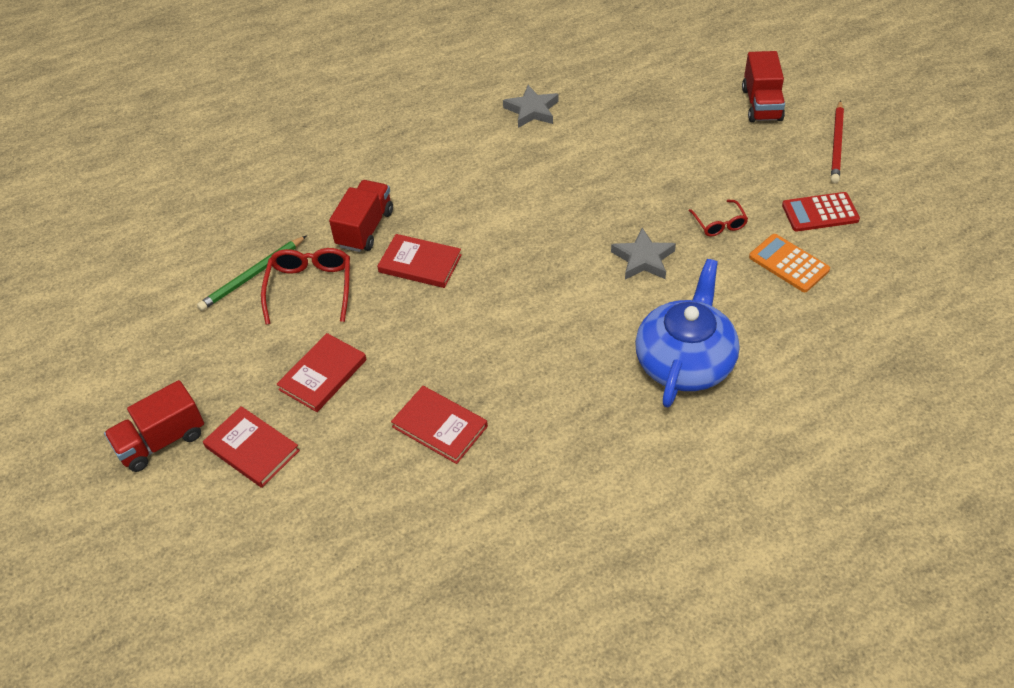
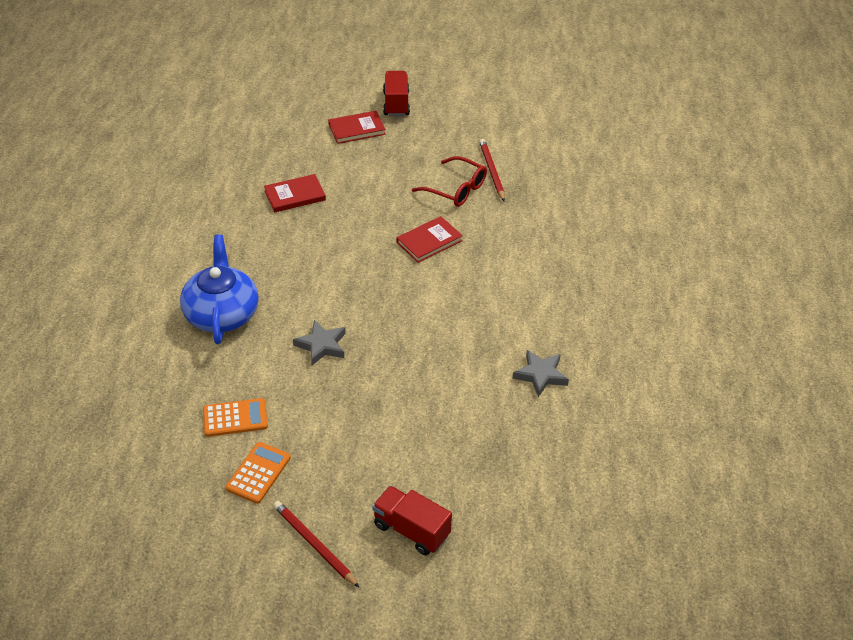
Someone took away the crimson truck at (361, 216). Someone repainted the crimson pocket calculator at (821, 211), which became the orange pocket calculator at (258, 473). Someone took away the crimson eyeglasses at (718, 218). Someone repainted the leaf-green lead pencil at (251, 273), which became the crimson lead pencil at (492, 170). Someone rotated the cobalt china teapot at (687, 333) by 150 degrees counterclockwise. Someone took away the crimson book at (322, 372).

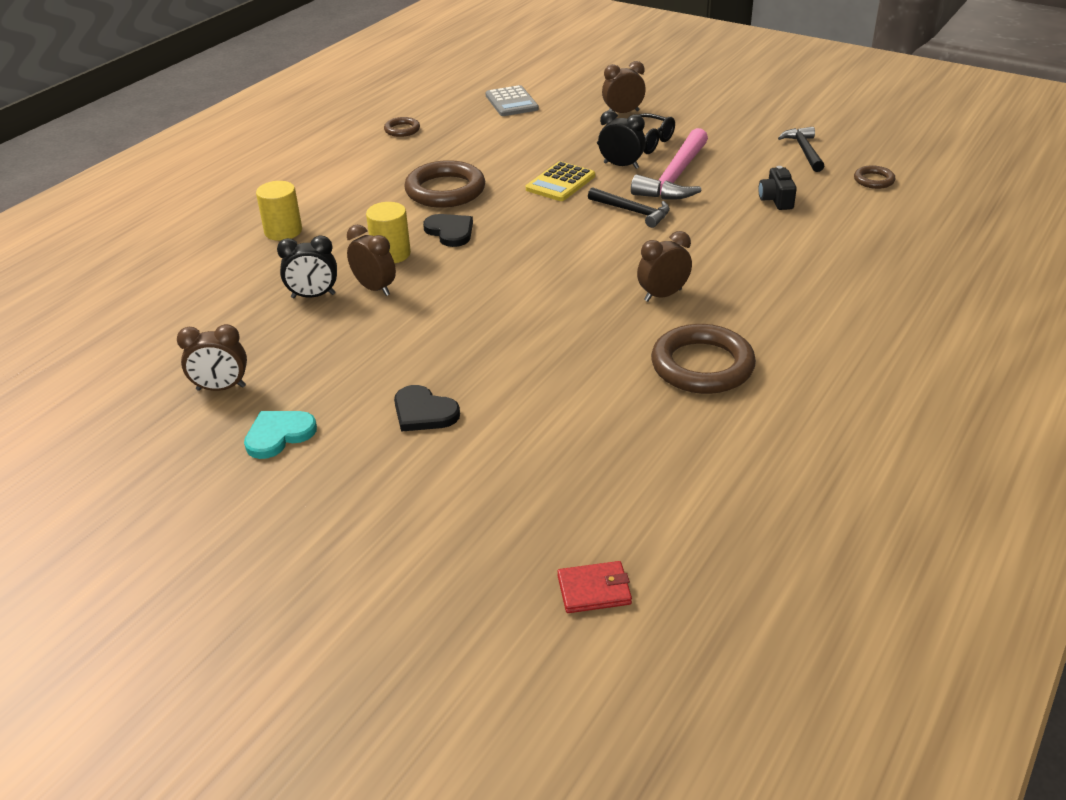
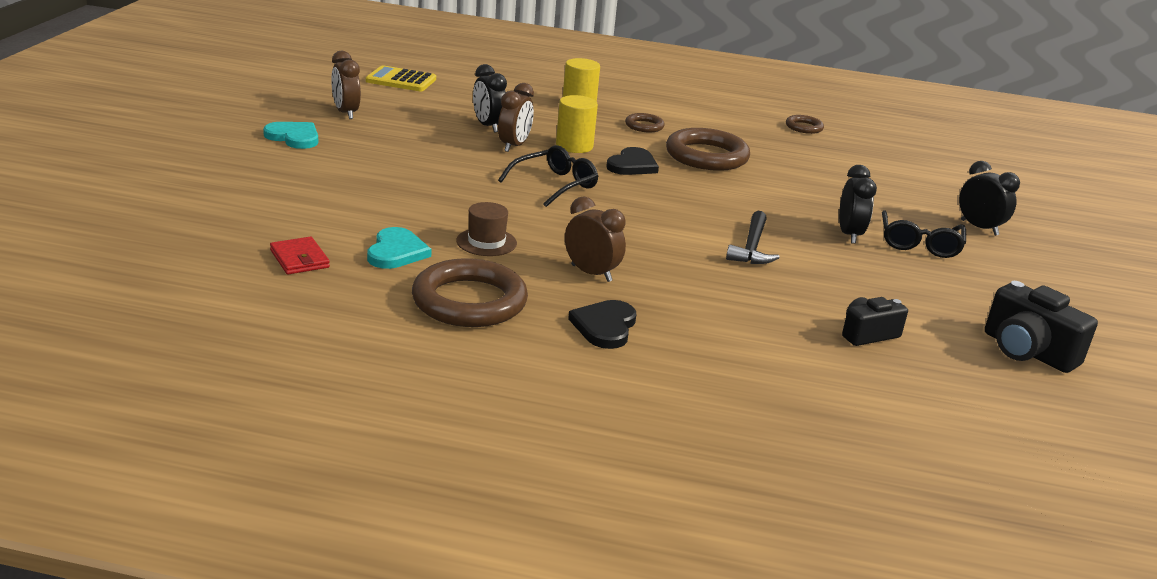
Someone repainted the dark brown alarm clock at (624, 87), which became the jet-black alarm clock at (989, 198). Someone took away the gray pocket calculator at (512, 100). Someone swapped the jet-black carpenter's hammer at (801, 149) for the jet-black compact camera at (1041, 327). Someone took away the rose-pink carpenter's hammer at (669, 164). Someone carried the bright yellow pocket calculator from (560, 181) to (401, 78). Someone carried the dark brown hoop from (874, 177) to (645, 122). Someone carried the jet-black heart shape from (427, 408) to (602, 324). Someone carried the crimson billfold from (594, 587) to (300, 255). Someone put down the jet-black eyeglasses at (548, 176). Someone put down the dark brown hat at (486, 229). Someone put down the turquoise heart shape at (399, 248).

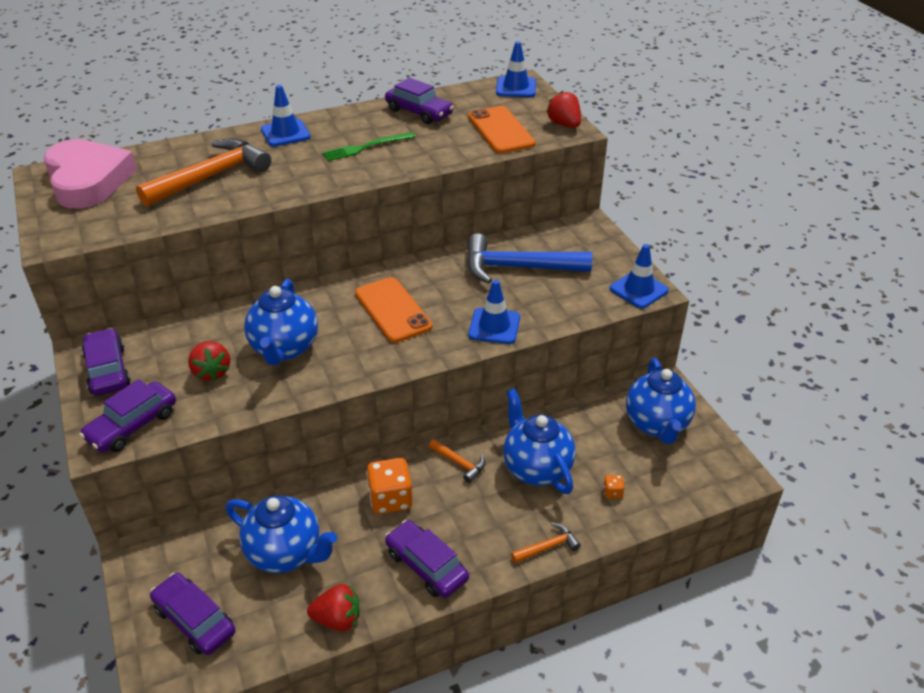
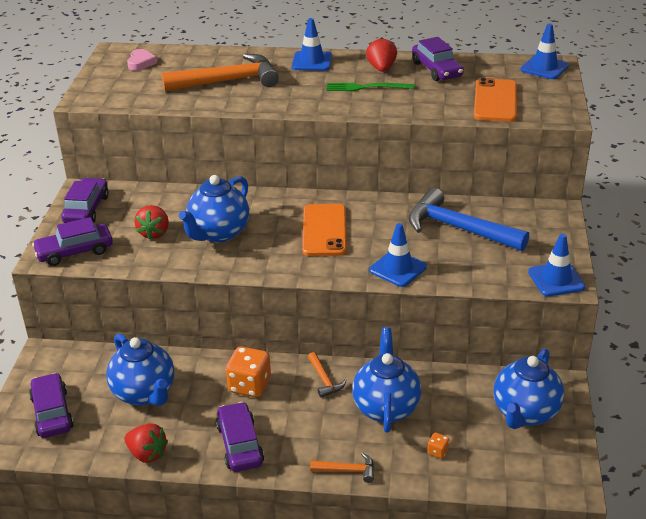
Someone carried the crimson berry from (563, 109) to (381, 54). Someone scaled the rose-pink heart shape at (90, 174) by 0.41.

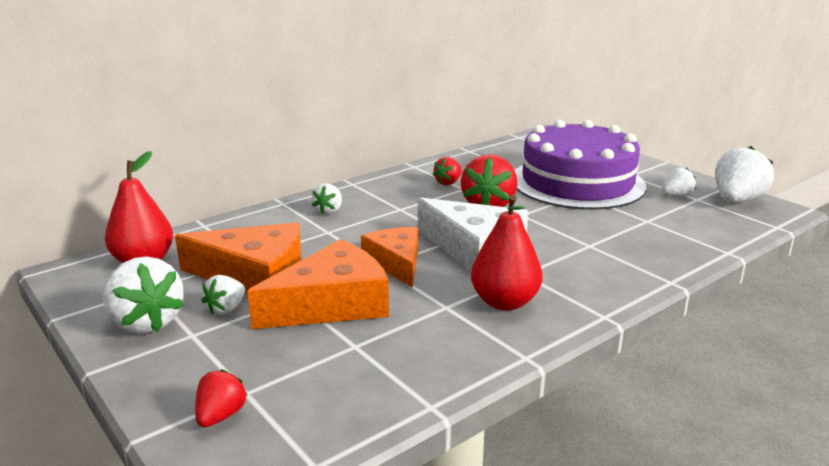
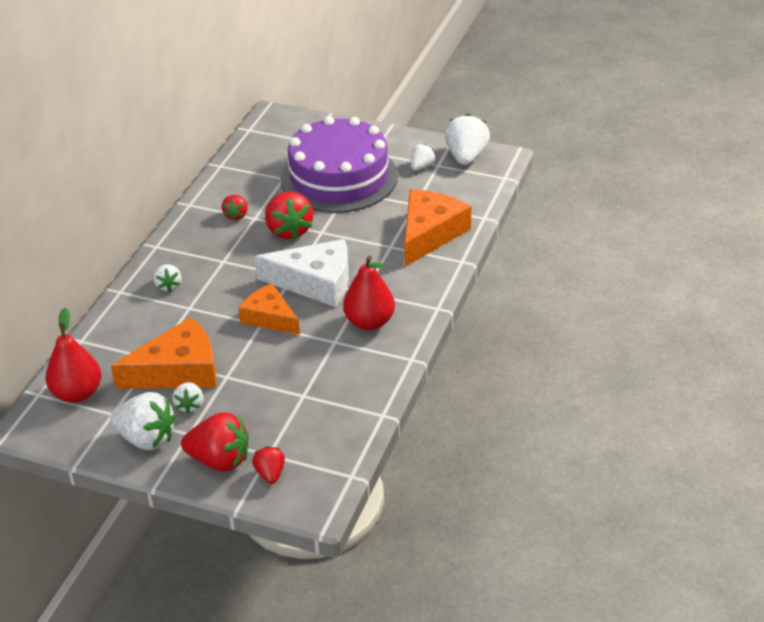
Someone carried the orange piece of cheese from (318, 284) to (437, 227). Someone put down the crimson berry at (215, 442).

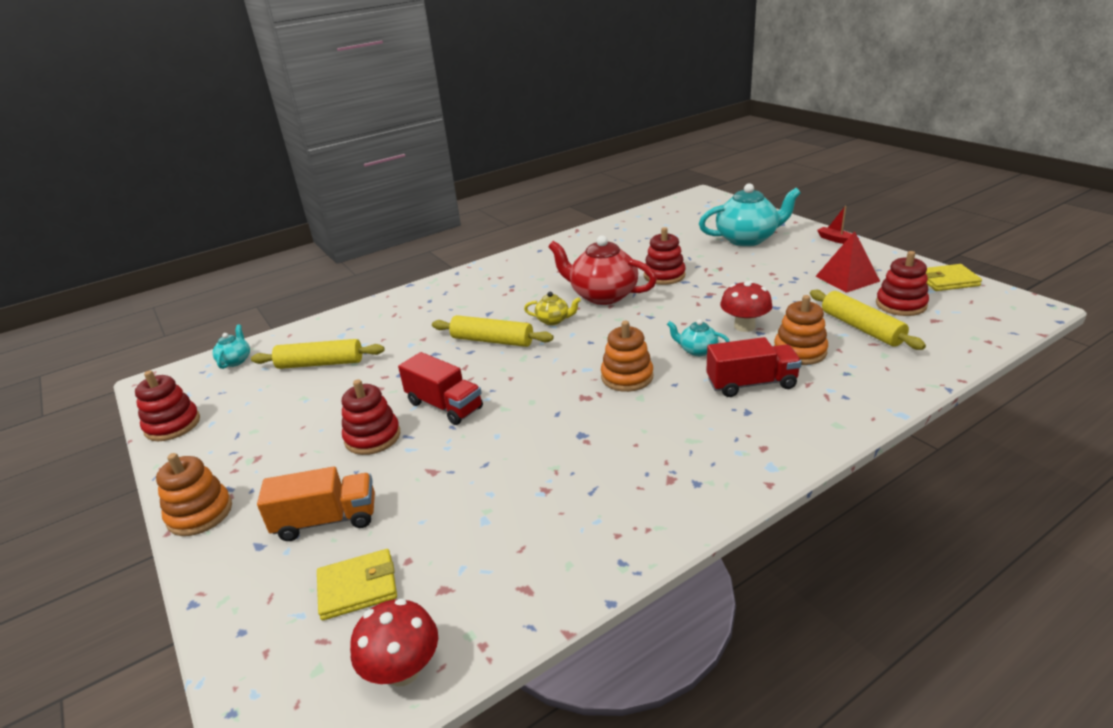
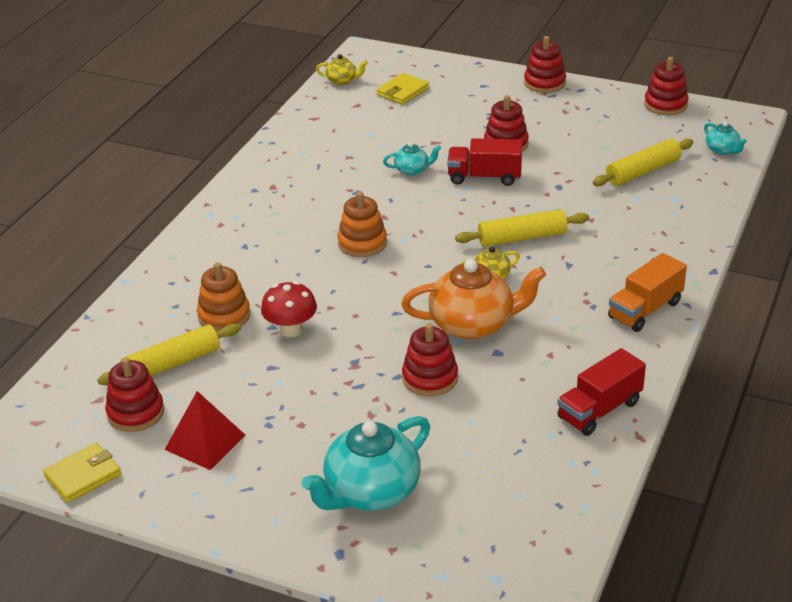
Someone took away the crimson toy boat at (834, 225). Someone repainted the crimson china teapot at (602, 270), which became the orange china teapot at (473, 299). Someone rotated the bright yellow pastry roller at (868, 320) by 60 degrees counterclockwise. Someone carried the turquoise china teapot from (698, 337) to (412, 159). Someone carried the crimson truck from (754, 367) to (601, 392). Someone repainted the orange ring stacker at (194, 494), which became the crimson ring stacker at (545, 64). Someone carried the orange truck from (316, 504) to (647, 292). Someone swapped the crimson fungus at (394, 642) for the bright yellow china teapot at (342, 69).

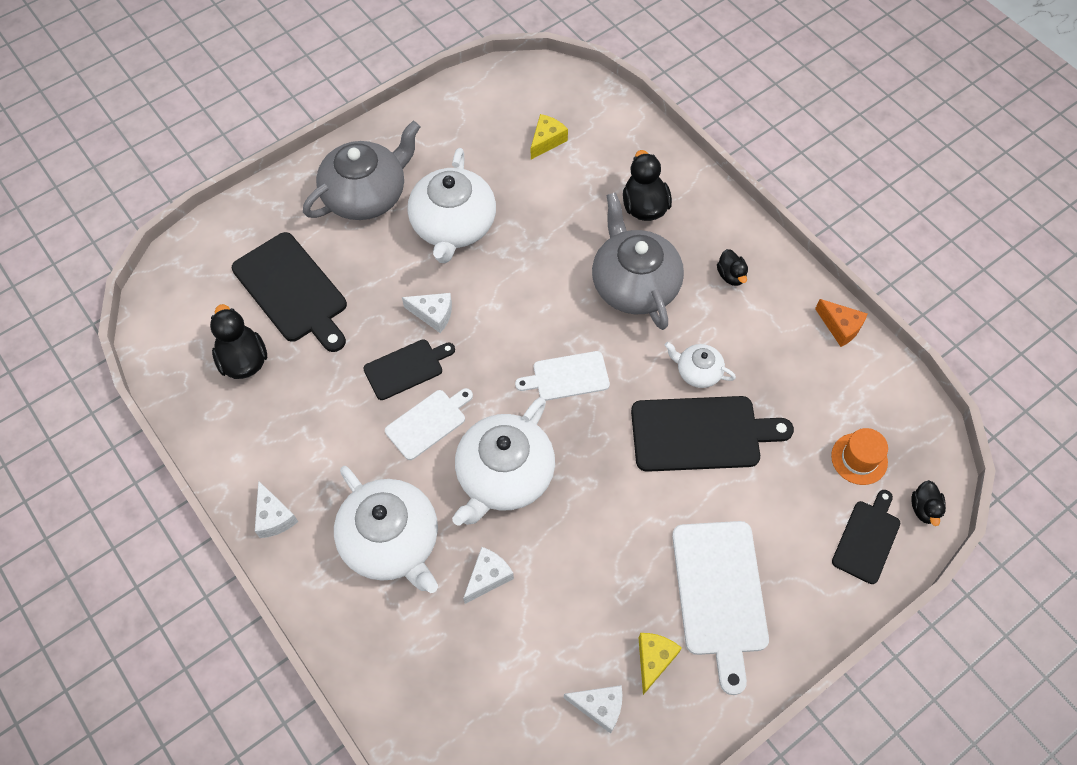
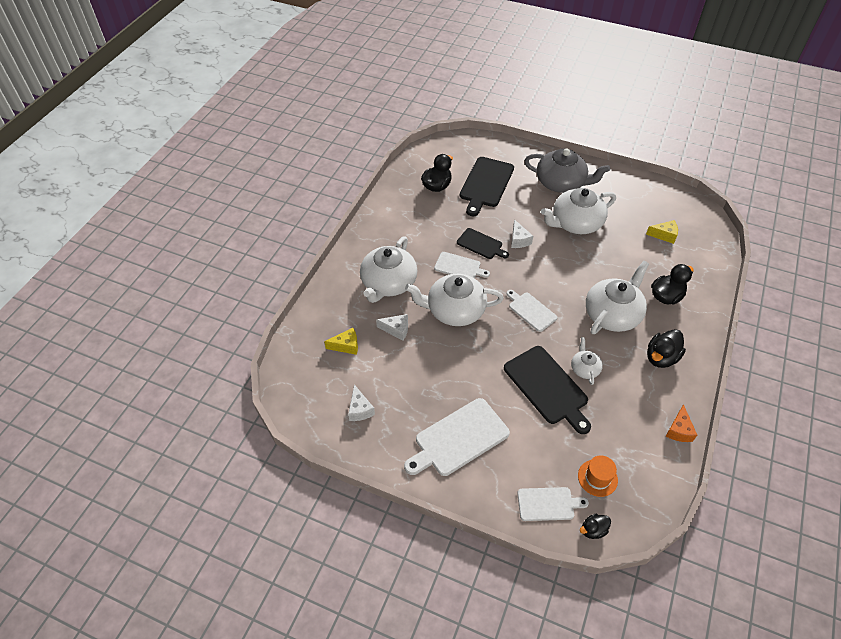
Someone repainted the gray china teapot at (638, 261), which became the white china teapot at (617, 297). Someone scaled the jet-black toy duck at (732, 267) by 1.71. Someone took away the white piece of cheese at (276, 509). Someone repainted the jet-black bread board at (866, 537), which became the white bread board at (553, 504). Someone carried the bright yellow piece of cheese from (660, 664) to (341, 341).

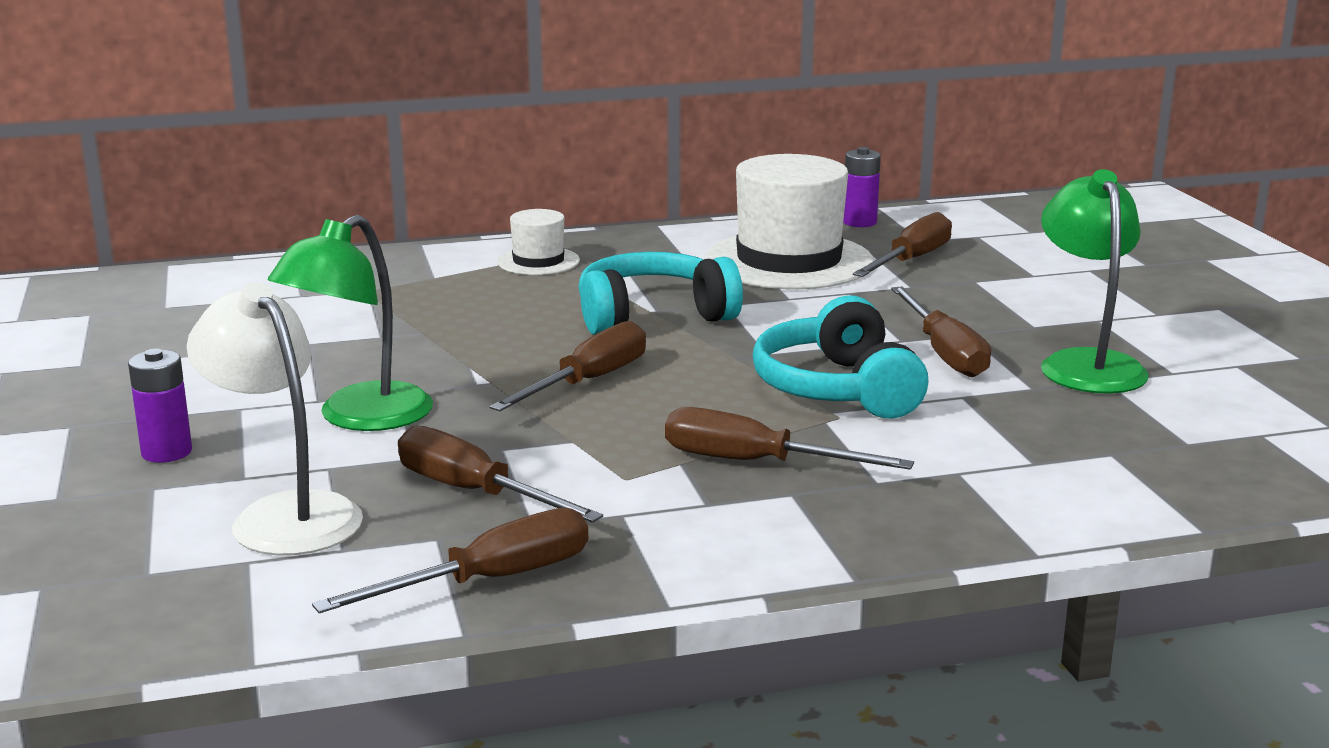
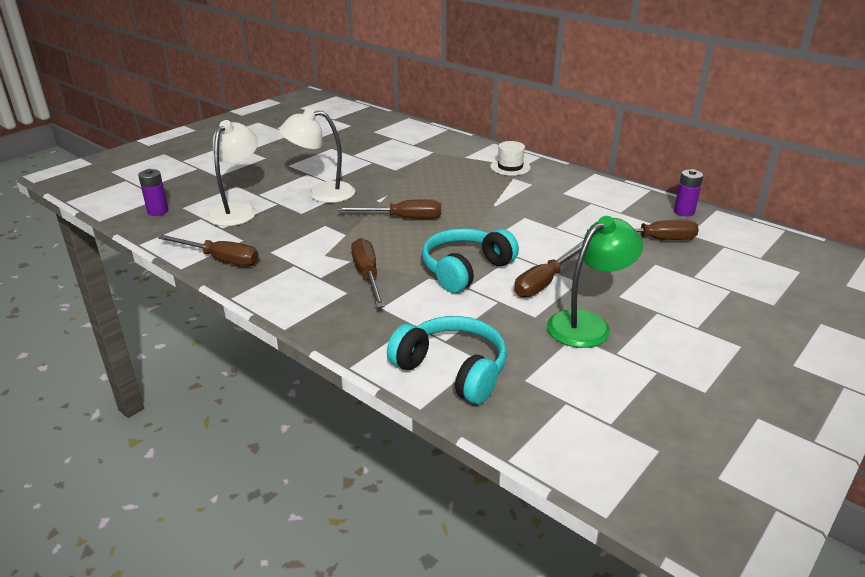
Someone took away the white hat at (789, 221). Someone repainted the leaf-green reading lamp at (350, 323), which became the white reading lamp at (317, 155). Someone carried the turquoise over-ear headphones from (661, 293) to (447, 360). Someone carried the royal purple power cell from (160, 405) to (153, 192). Someone took away the dark brown screwdriver at (500, 474).

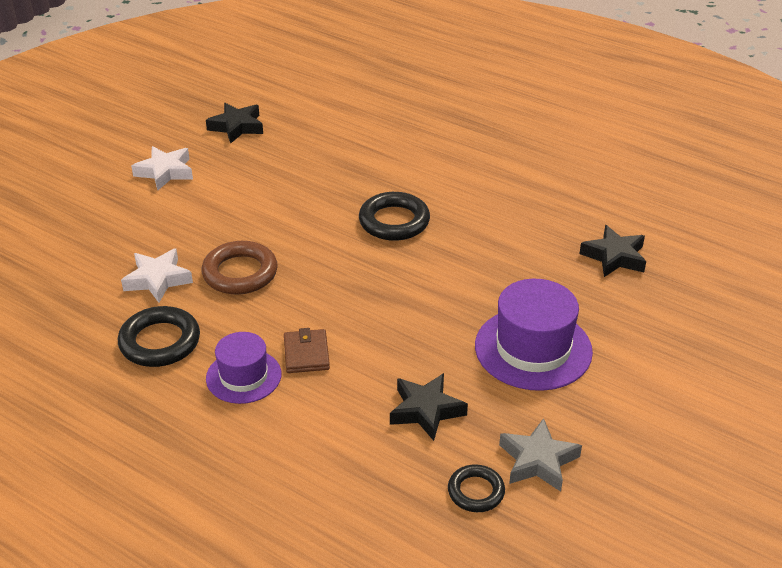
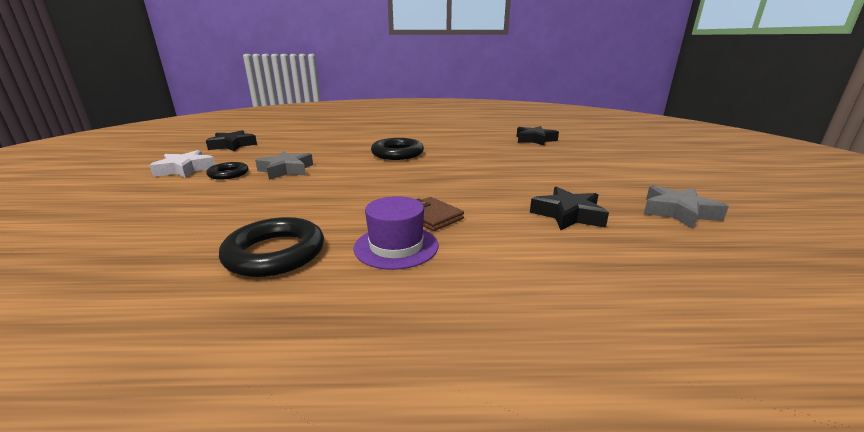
Someone took away the dark brown hoop at (240, 268). Someone took away the white five-pointed star at (157, 275). Someone took away the royal purple hat at (534, 335). Someone carried the jet-black hoop from (476, 488) to (227, 171). Someone put down the gray five-pointed star at (284, 165).

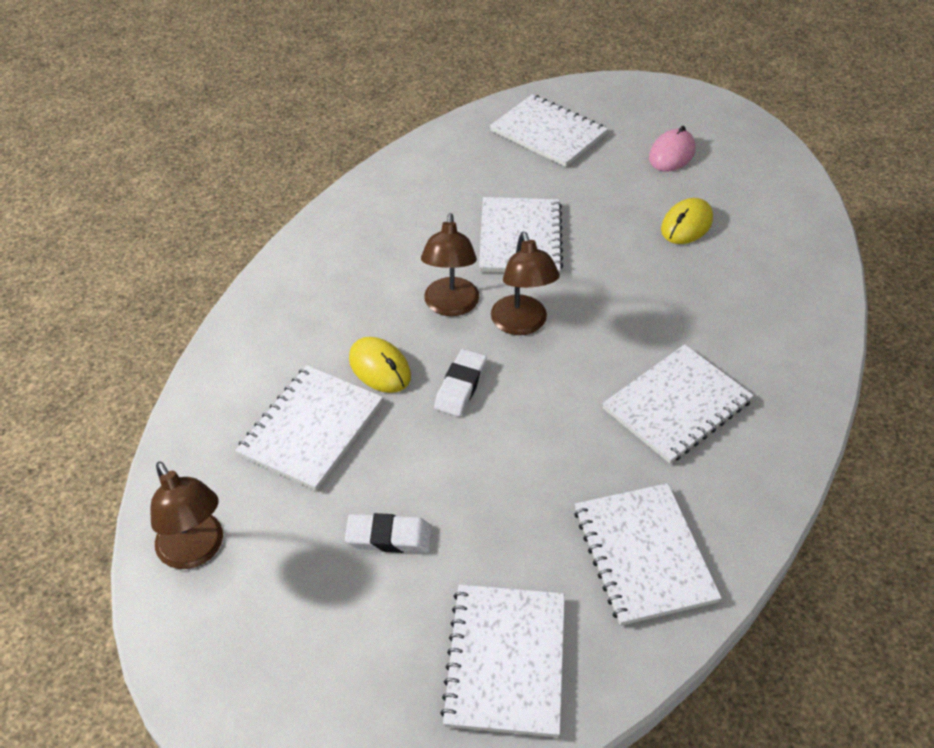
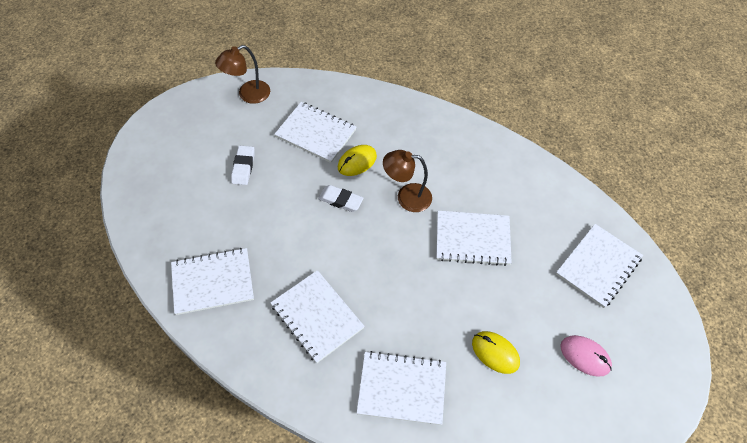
Someone took away the dark brown reading lamp at (525, 283). Someone carried the white exercise book from (502, 660) to (401, 388).

